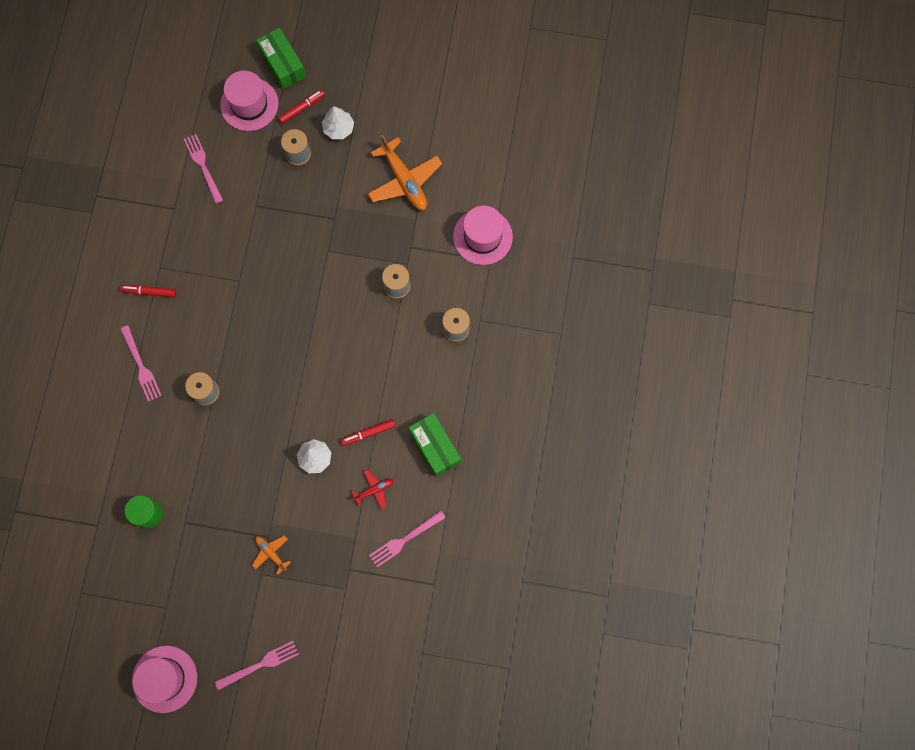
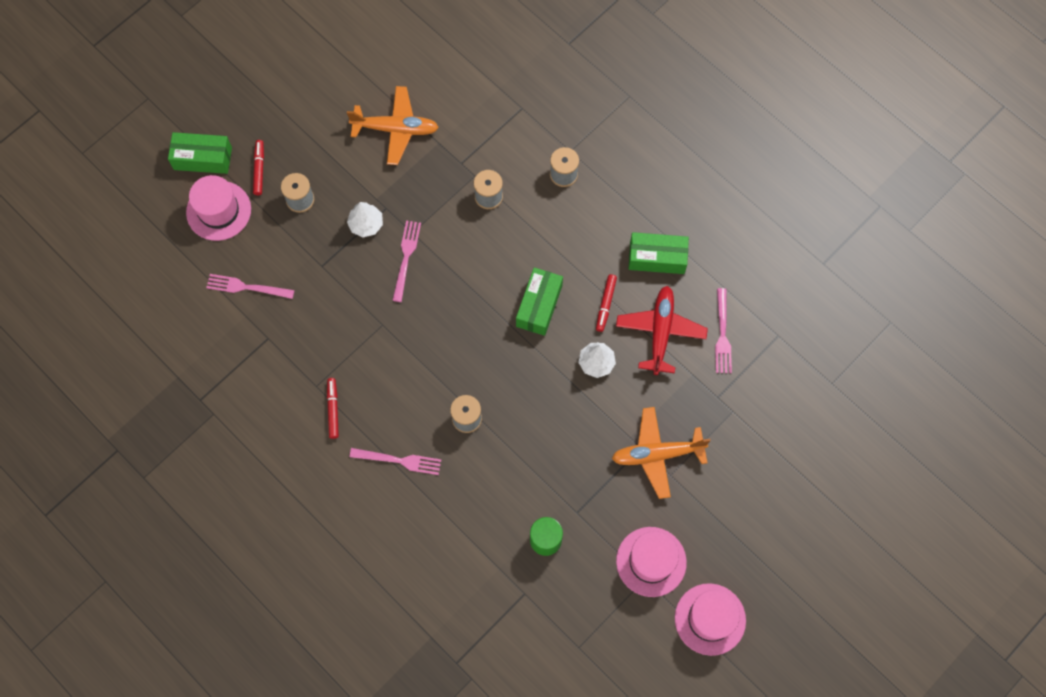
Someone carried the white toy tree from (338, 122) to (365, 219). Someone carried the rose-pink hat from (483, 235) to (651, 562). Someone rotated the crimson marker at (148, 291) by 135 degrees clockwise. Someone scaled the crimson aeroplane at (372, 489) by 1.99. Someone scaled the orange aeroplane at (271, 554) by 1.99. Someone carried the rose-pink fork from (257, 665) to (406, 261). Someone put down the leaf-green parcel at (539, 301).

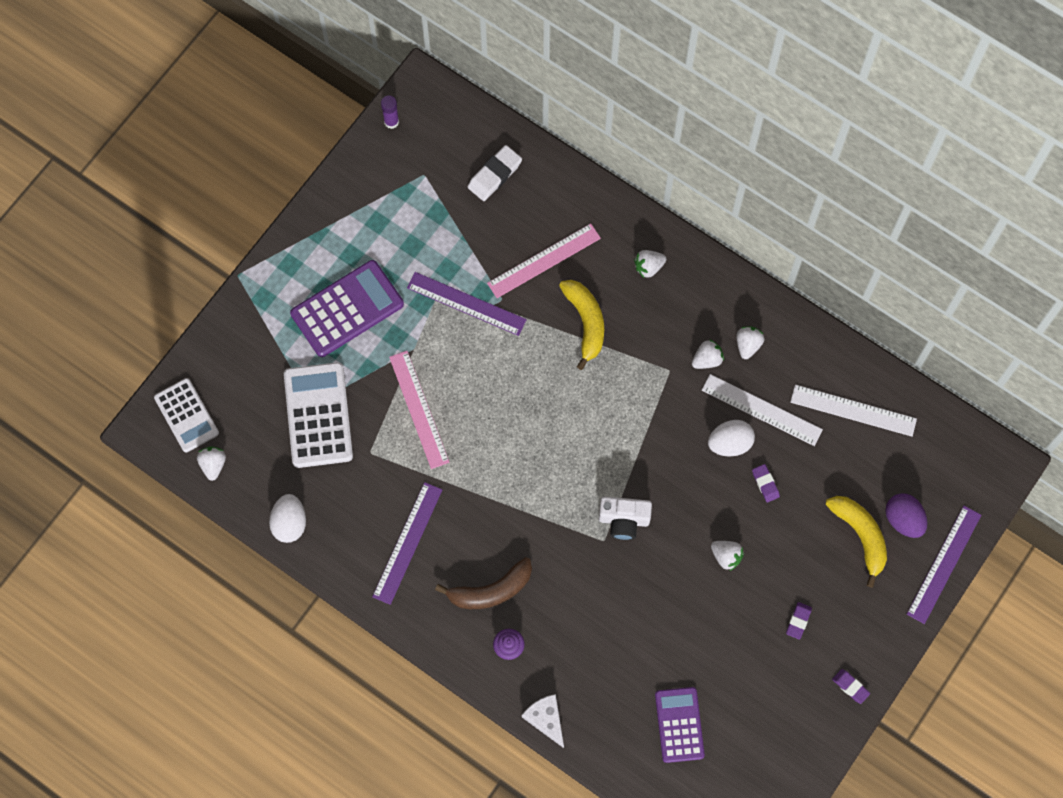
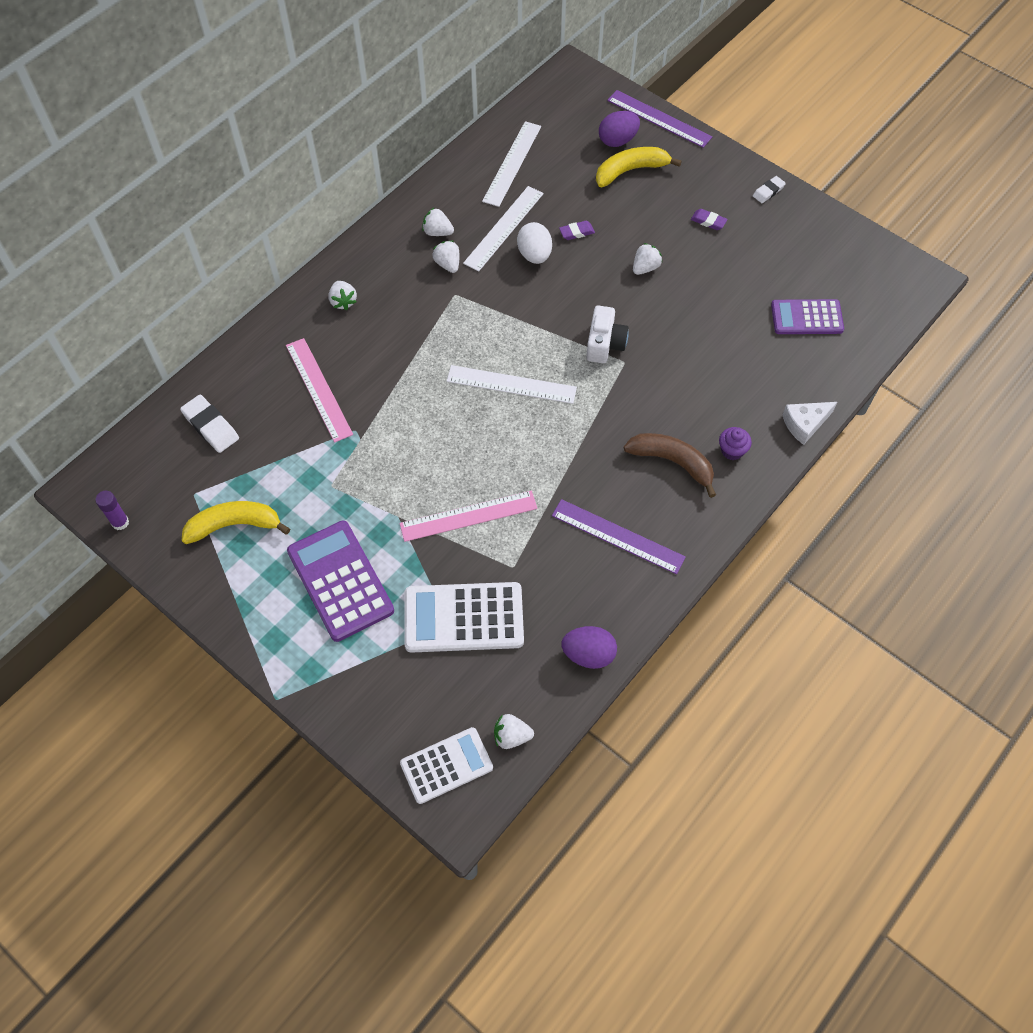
Someone took away the royal purple ruler at (467, 304). Someone carried the bright yellow banana from (581, 325) to (236, 522). Someone repainted the white egg shape at (287, 518), which became the royal purple egg shape at (589, 647). Someone rotated the dark brown banana at (483, 583) by 45 degrees counterclockwise. Someone repainted the royal purple gum eraser at (851, 686), which became the white gum eraser at (769, 189). Someone put down the white ruler at (512, 384).

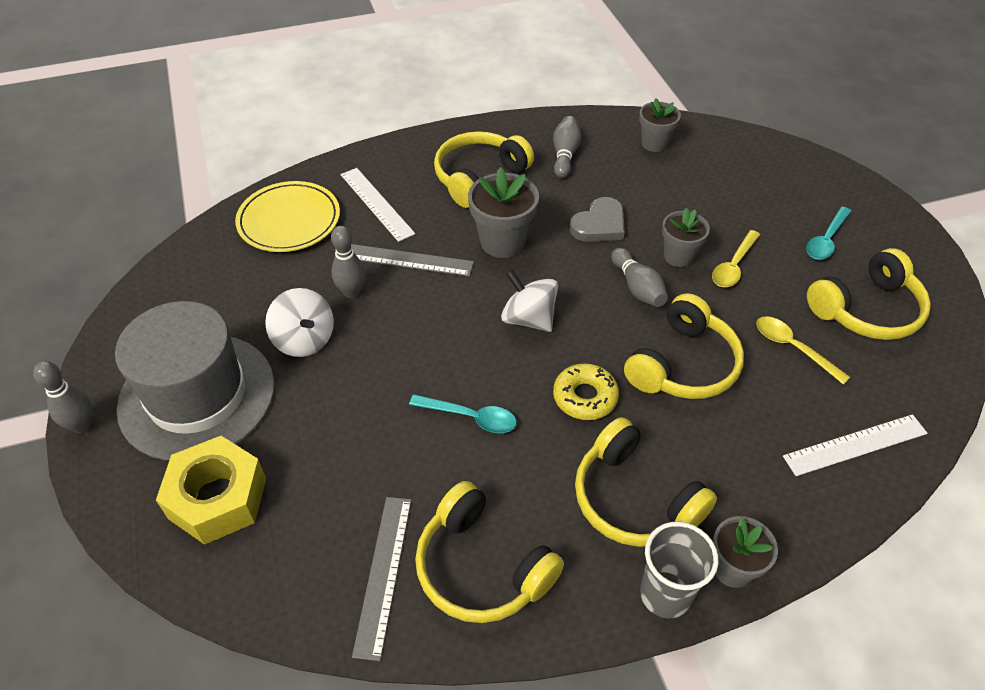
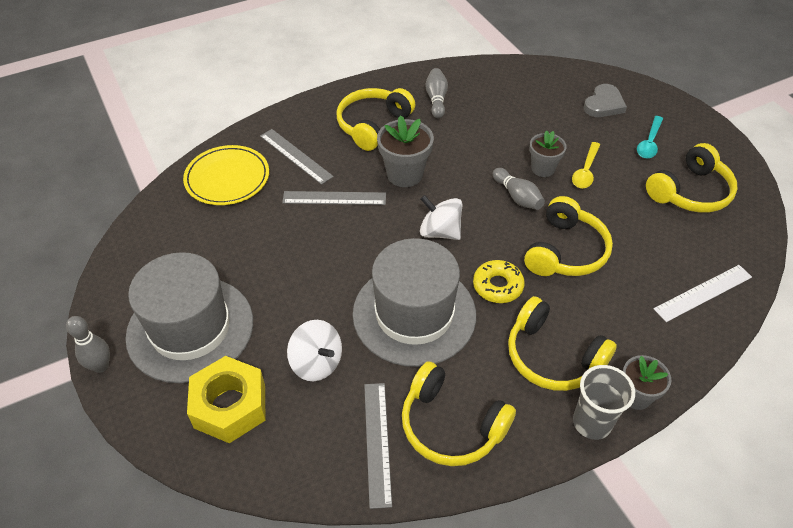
Someone took away the gray plant pot at (660, 125). Someone repainted the white ruler at (378, 205), which became the gray ruler at (297, 157). Someone carried the gray heart shape from (597, 219) to (605, 100). Someone took away the gray bowling pin at (348, 262). Someone carried the white spinning top from (299, 322) to (314, 350). Someone took away the bright yellow spoon at (803, 350). Someone swapped the turquoise spoon at (463, 413) for the gray hat at (414, 302).

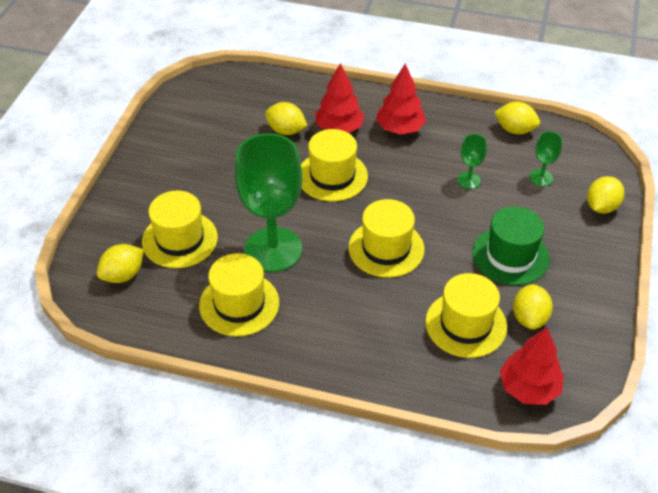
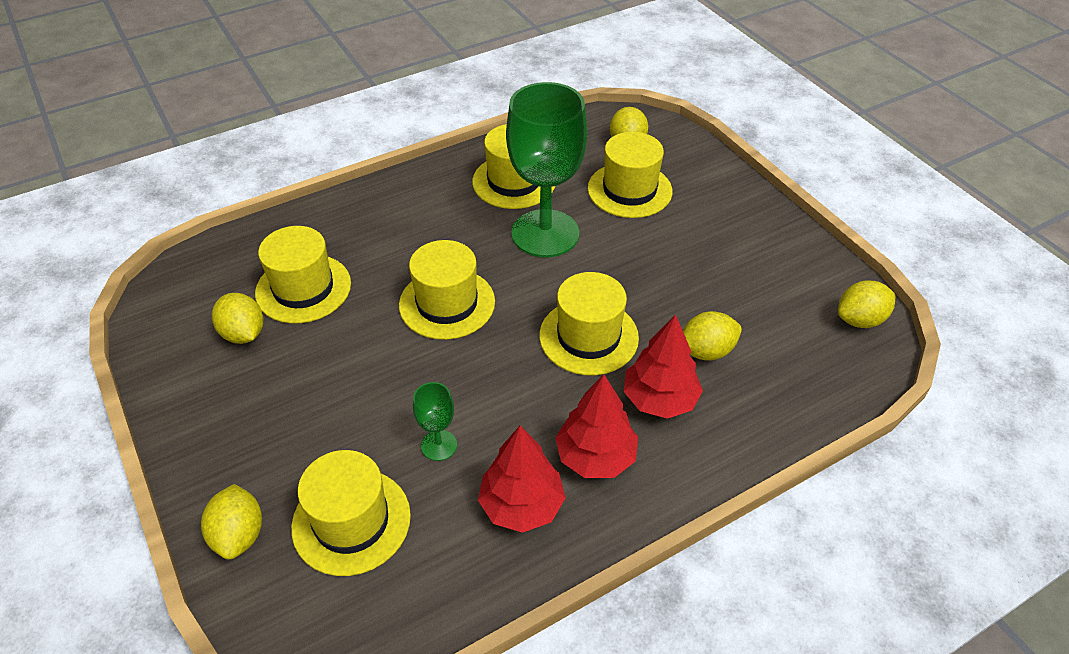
Someone carried the bright yellow toy lemon from (517, 118) to (867, 304). Someone swapped the leaf-green chalice at (546, 158) for the bright yellow hat at (351, 513). Someone took away the leaf-green hat at (511, 245). Someone carried the crimson toy tree from (532, 366) to (522, 479).

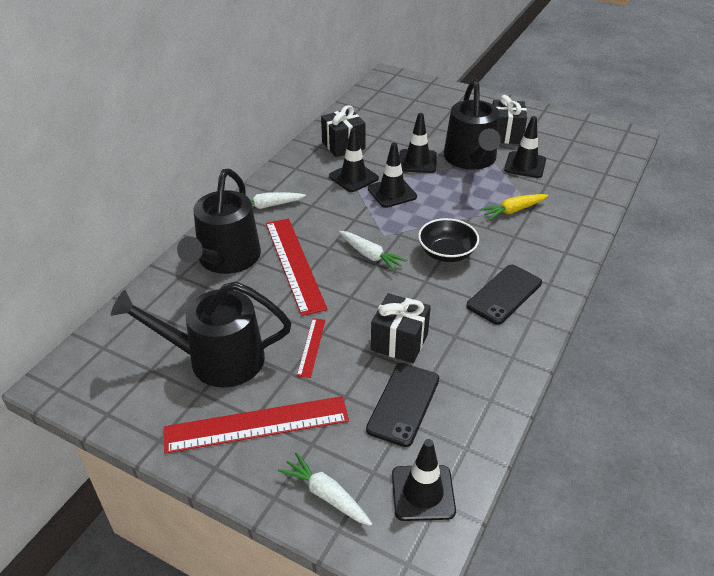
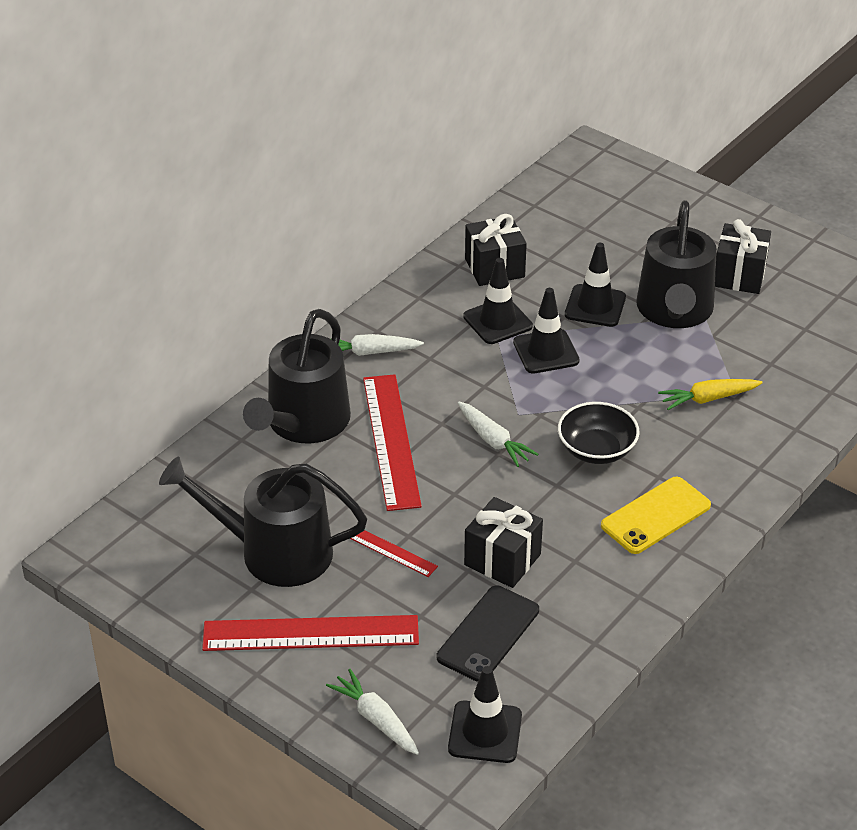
Someone took away the jet-black traffic cone at (525, 147). Someone repainted the jet-black mobile phone at (504, 295), which became the bright yellow mobile phone at (656, 515). Someone rotated the crimson ruler at (311, 348) by 75 degrees counterclockwise.

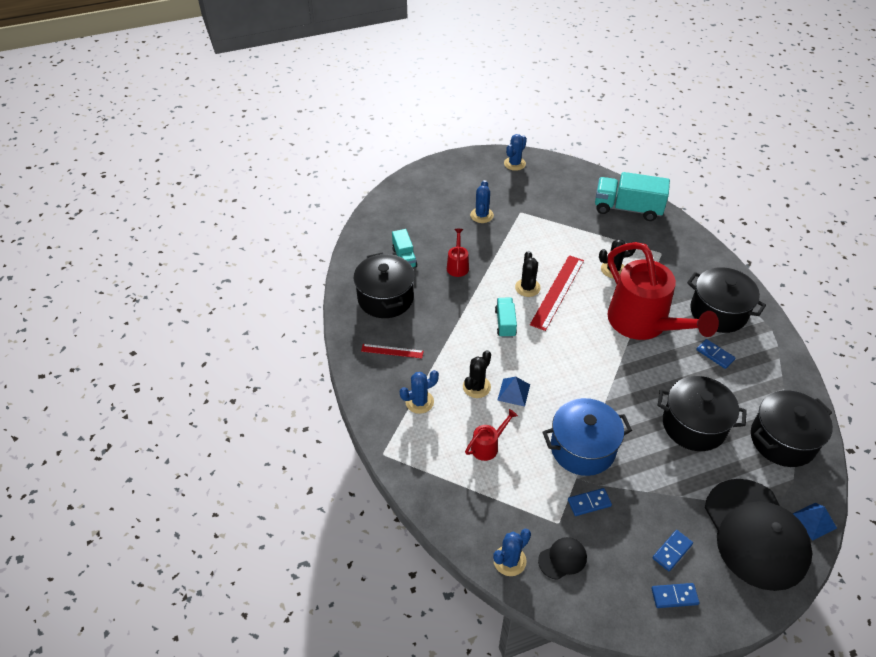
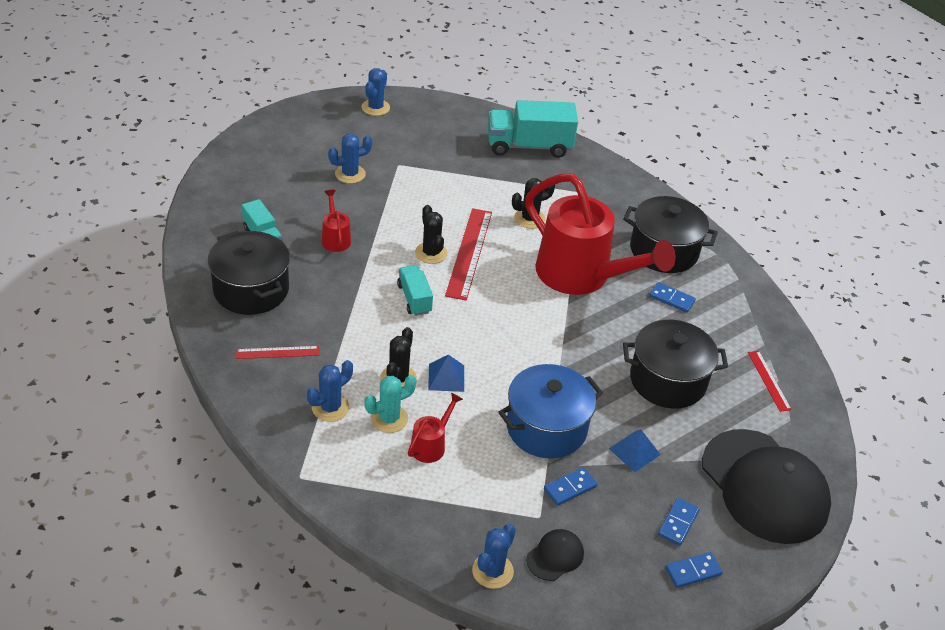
Someone rotated the cobalt saguaro cactus at (482, 201) by 75 degrees clockwise. Someone swapped the jet-black stockpot at (792, 428) for the crimson ruler at (770, 381). Someone carried the cobalt solid pyramid from (814, 522) to (635, 450). Someone put down the turquoise saguaro cactus at (390, 404).

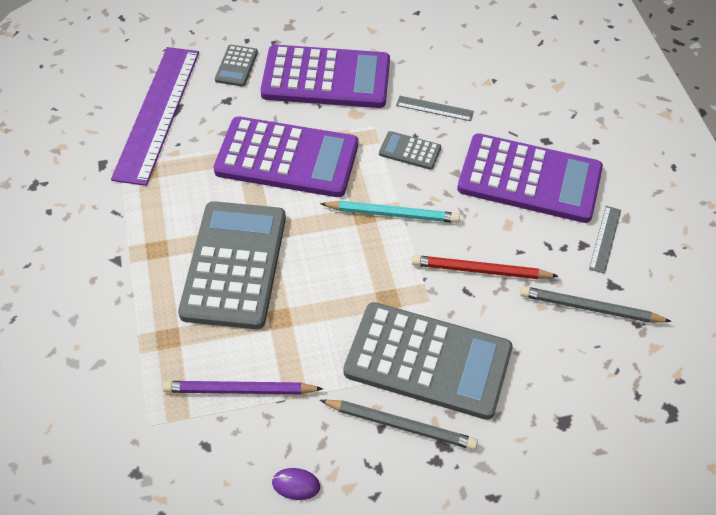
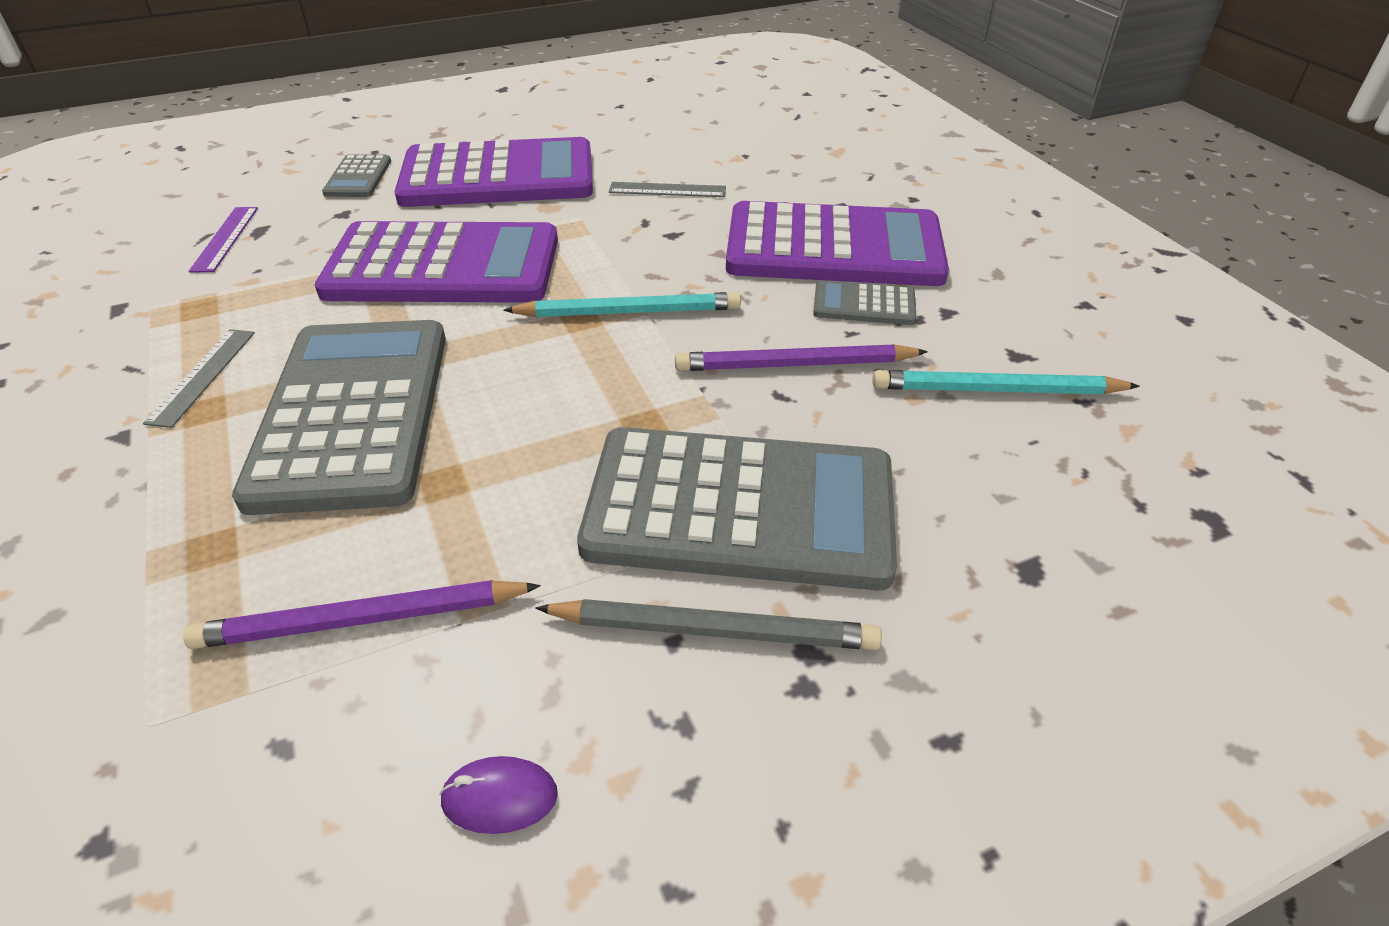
Someone scaled the royal purple ruler at (155, 116) by 0.41. Someone carried the gray pocket calculator from (410, 150) to (864, 302). Someone carried the gray ruler from (605, 240) to (199, 378). Someone repainted the crimson lead pencil at (485, 267), which became the royal purple lead pencil at (801, 357). Someone repainted the gray lead pencil at (595, 304), which became the turquoise lead pencil at (1006, 382).

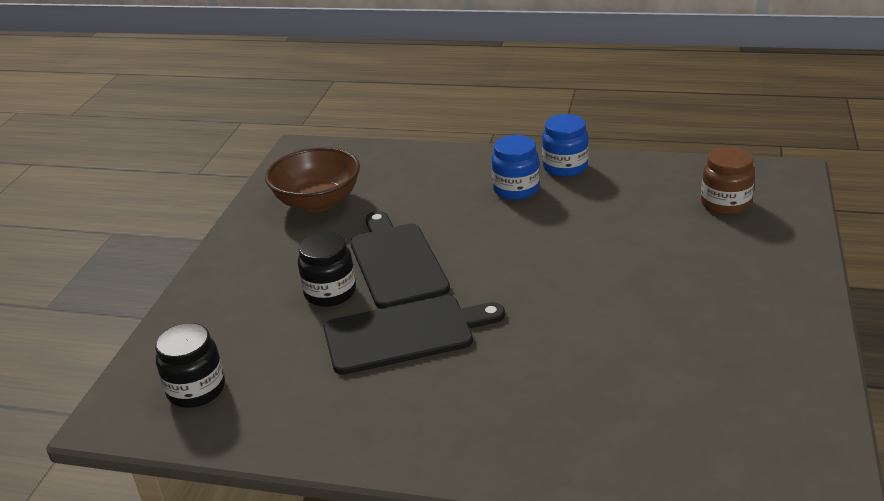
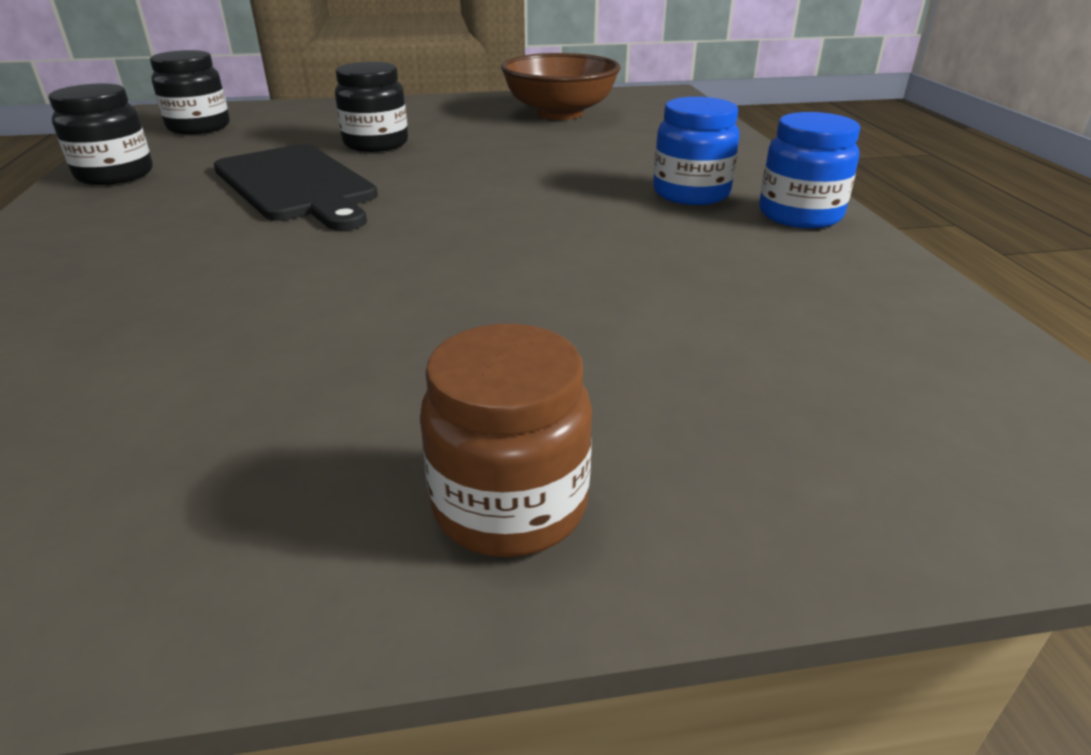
Someone carried the dark brown preserve jar from (728, 181) to (506, 440). Someone took away the jet-black bread board at (400, 260). Someone put down the jet-black preserve jar at (100, 134).

